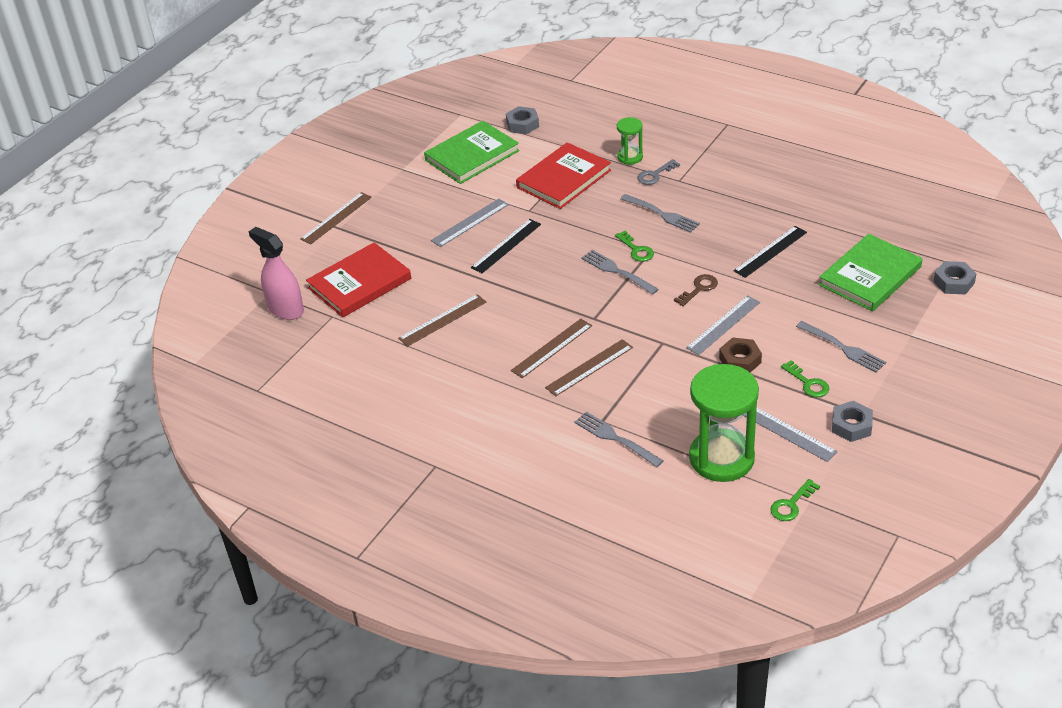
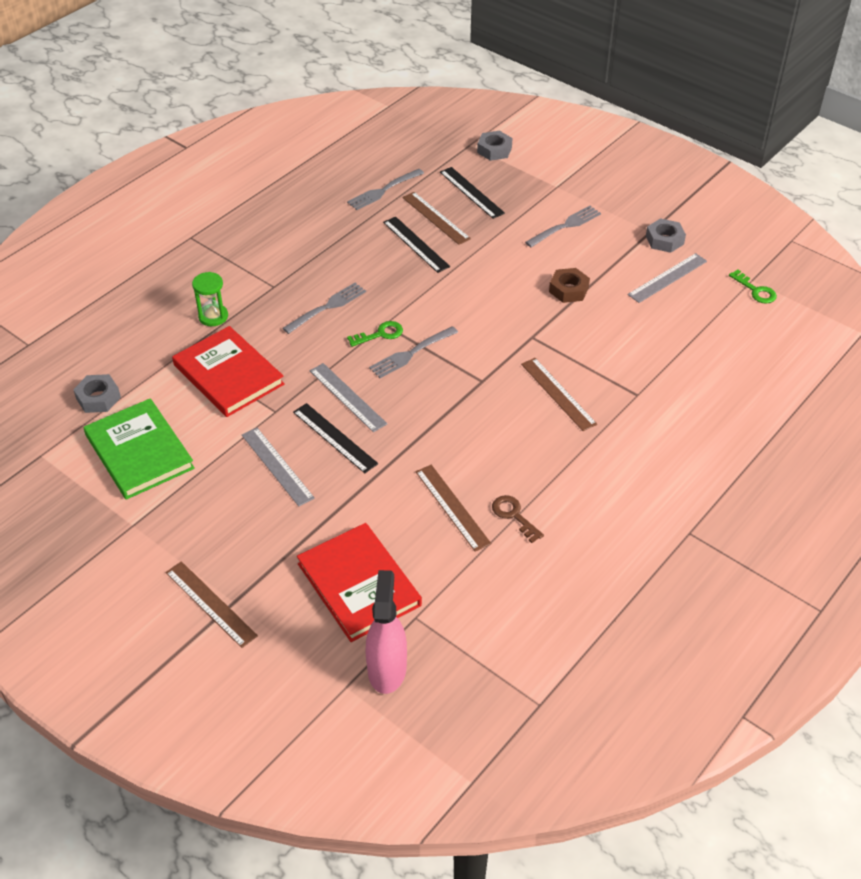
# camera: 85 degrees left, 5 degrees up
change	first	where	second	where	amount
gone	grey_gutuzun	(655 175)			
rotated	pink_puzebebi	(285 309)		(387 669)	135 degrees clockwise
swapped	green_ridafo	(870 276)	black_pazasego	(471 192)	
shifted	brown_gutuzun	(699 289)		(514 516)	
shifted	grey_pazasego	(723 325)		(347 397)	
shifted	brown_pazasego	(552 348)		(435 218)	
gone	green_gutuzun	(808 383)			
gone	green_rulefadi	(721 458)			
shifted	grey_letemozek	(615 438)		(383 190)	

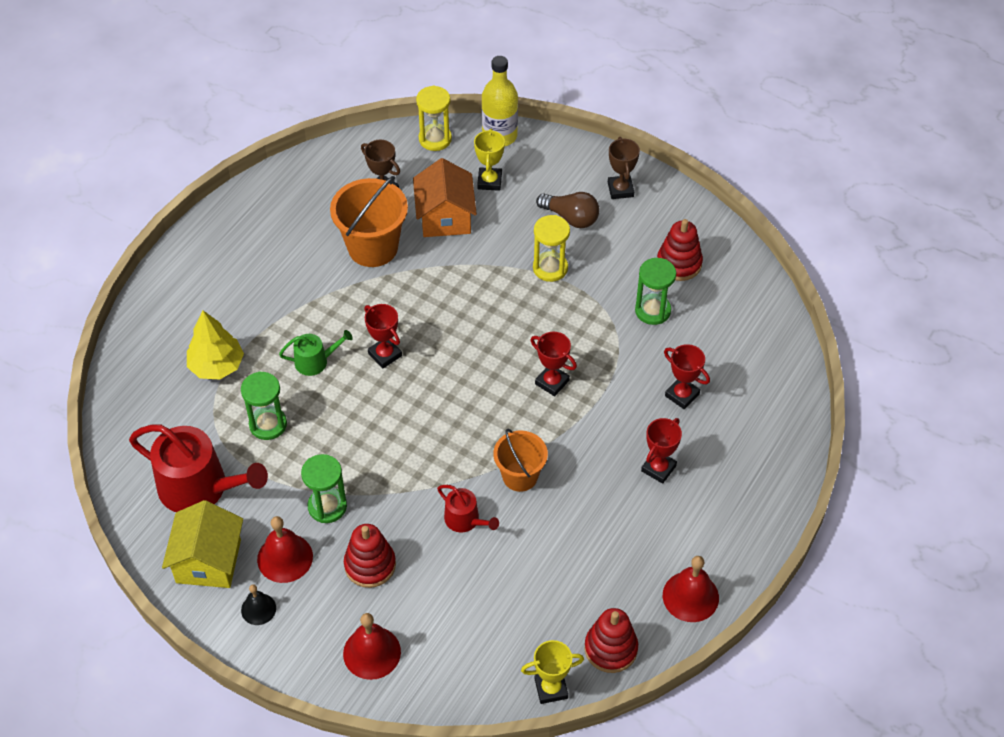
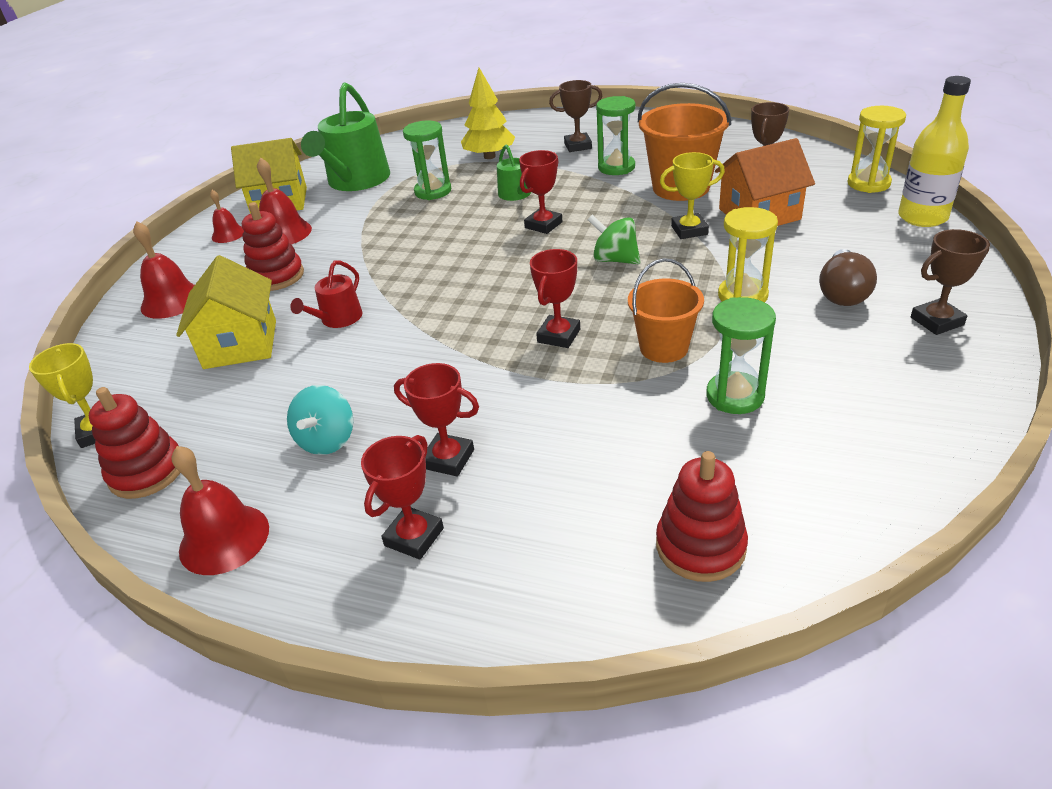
# camera: 80 degrees right, 15 degrees down
change	first	where	second	where	amount
shifted	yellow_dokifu	(489 181)		(689 230)	
shifted	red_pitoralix	(679 263)		(700 546)	
shifted	red_dokifu	(682 395)		(414 537)	
repainted	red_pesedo	(200 488)	green_pesedo	(356 181)	
shifted	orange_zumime	(520 476)		(664 348)	
shifted	green_rulefadi	(327 506)		(616 167)	
repainted	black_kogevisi	(258 609)	red_kogevisi	(228 234)	
new			brown_dokifu	(578 146)	
new			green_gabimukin	(615 260)	
new			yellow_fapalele	(240 344)	
new			turquoise_gabimukin	(327 440)	

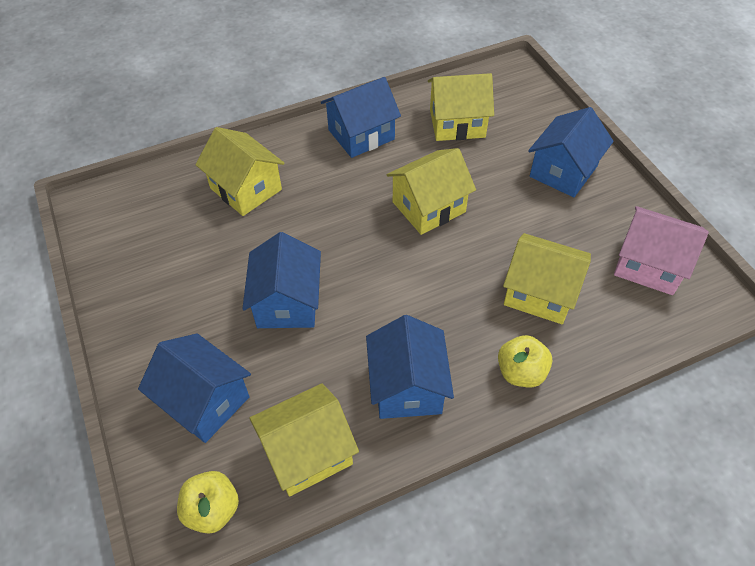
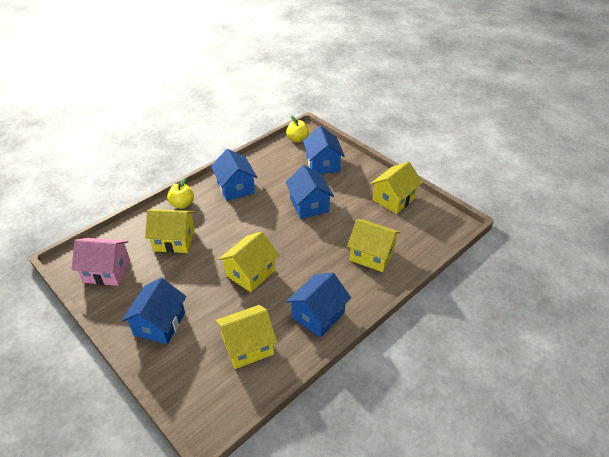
# camera: 160 degrees right, 10 degrees down
change	first	where	second	where	amount
rotated	blue_fapalele	(204 401)		(322 164)	60 degrees clockwise
shifted	yellow_fapalele	(307 452)		(393 199)	

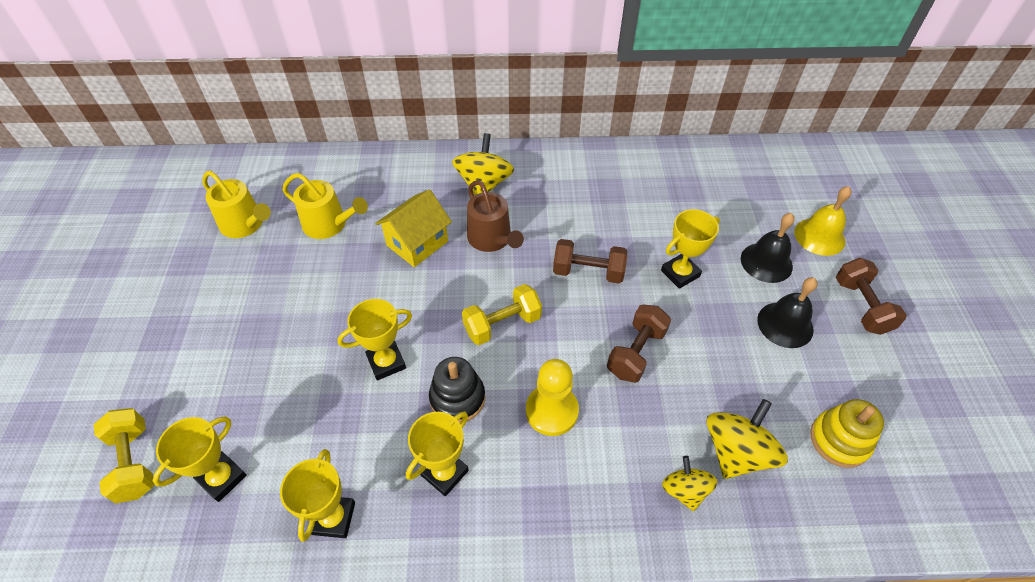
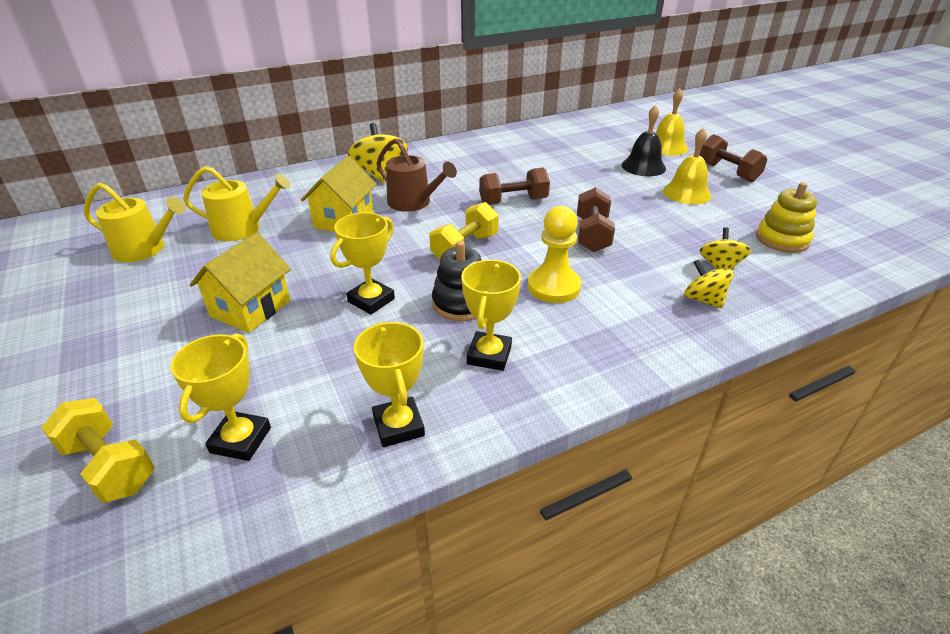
# camera: 25 degrees left, 15 degrees down
change	first	where	second	where	amount
gone	yellow_dokifu	(680 273)			
repainted	black_kogevisi	(785 324)	yellow_kogevisi	(687 193)	
scaled	yellow_gabimukin	(736 452)		(719 267)	x0.62
new			yellow_fapalele	(251 308)	

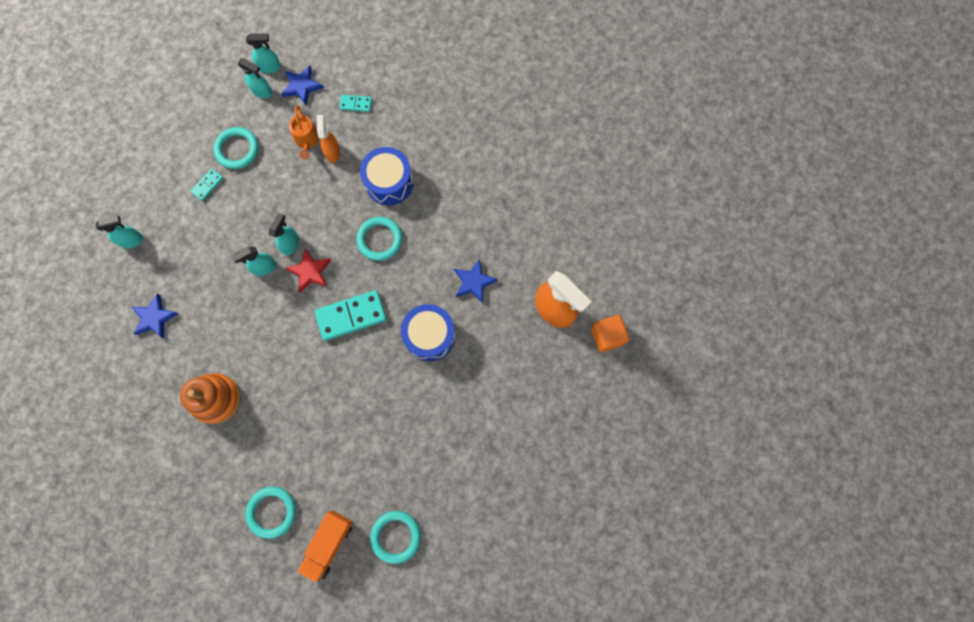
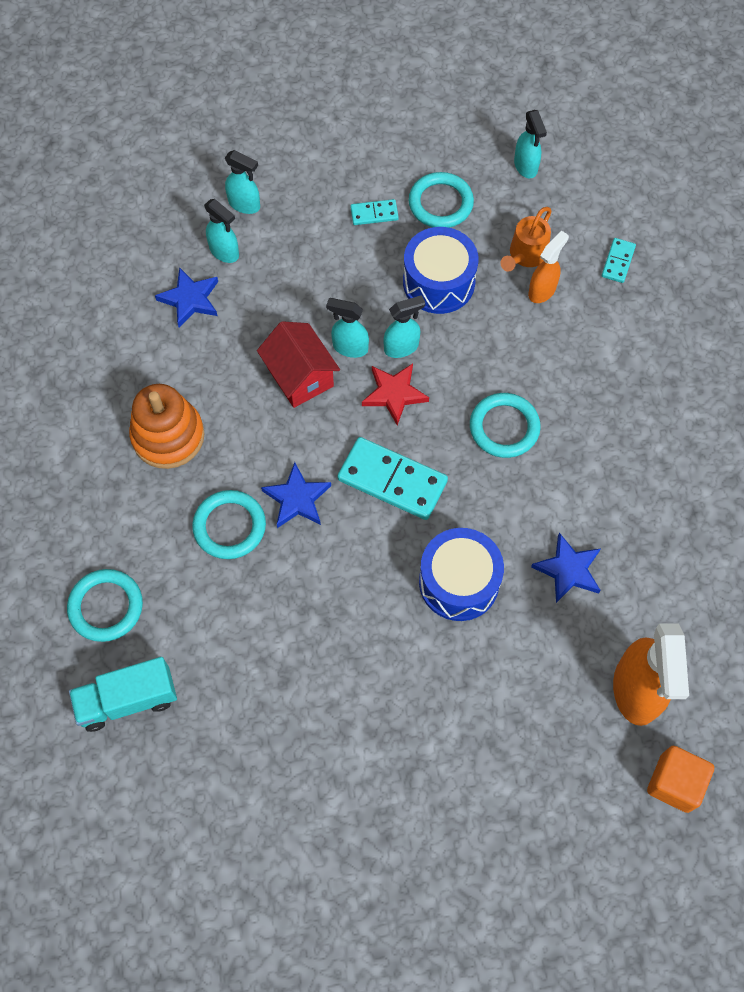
# camera: 45 degrees right, 10 degrees down
change	first	where	second	where	amount
shifted	turquoise_puzebebi	(270 67)		(224 252)	
shifted	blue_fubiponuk	(302 86)		(297 498)	
rotated	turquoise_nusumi	(356 104)		(618 262)	60 degrees clockwise
shifted	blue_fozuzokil	(389 182)		(438 282)	
repainted	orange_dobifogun	(328 544)	turquoise_dobifogun	(128 700)	
shifted	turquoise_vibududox	(396 536)		(229 526)	
new			red_fapalele	(300 376)	

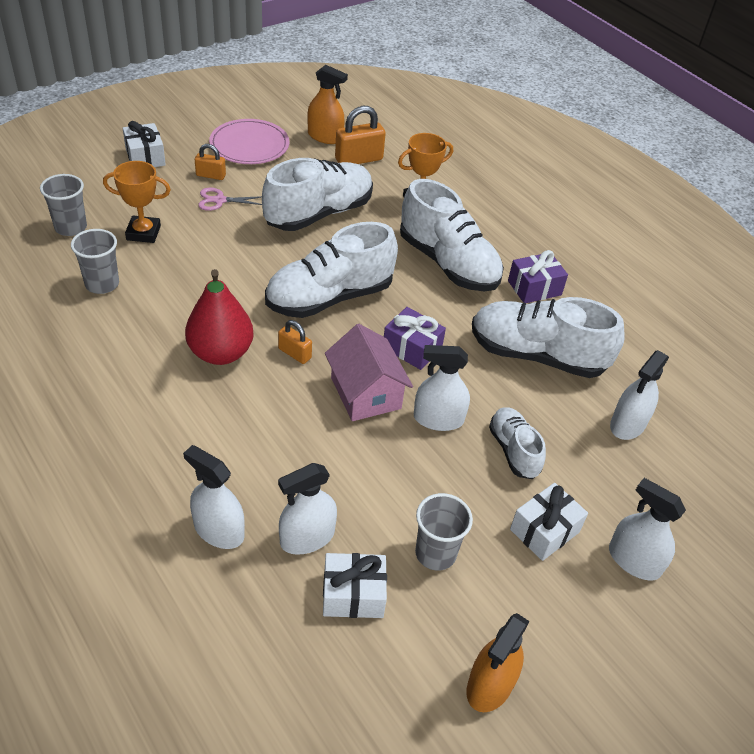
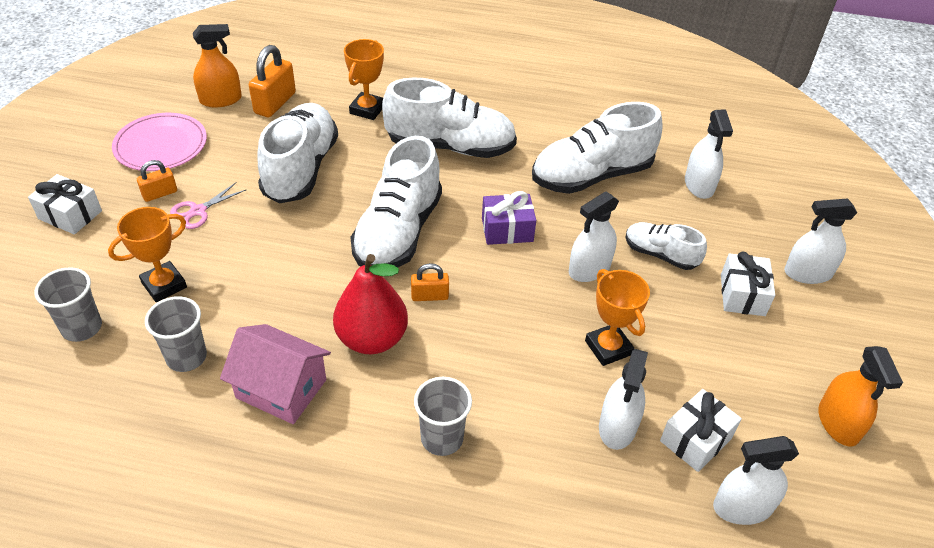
# camera: 40 degrees left, 0 degrees up
change	first	where	second	where	amount
gone	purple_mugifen	(534 288)			
shifted	pink_fapalele	(365 393)		(281 389)	
shifted	white_puzebebi	(219 530)		(742 507)	
shifted	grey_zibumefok	(435 553)		(442 438)	
new			orange_dokifu	(608 348)	

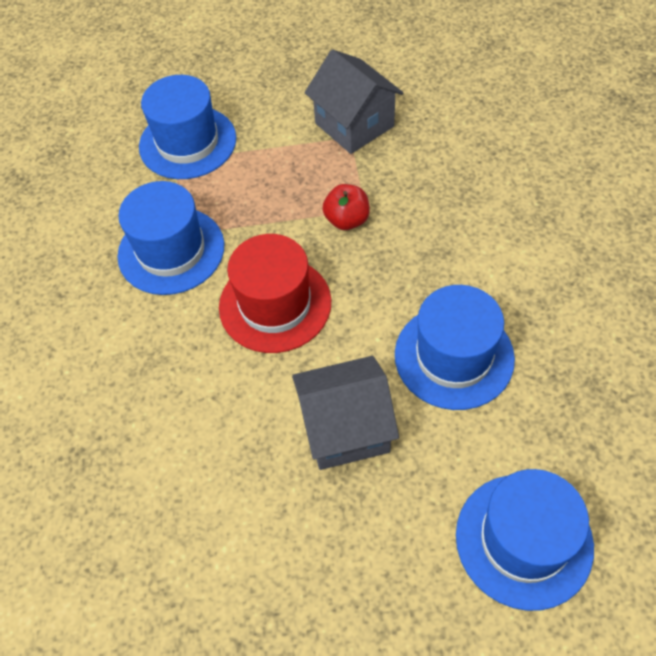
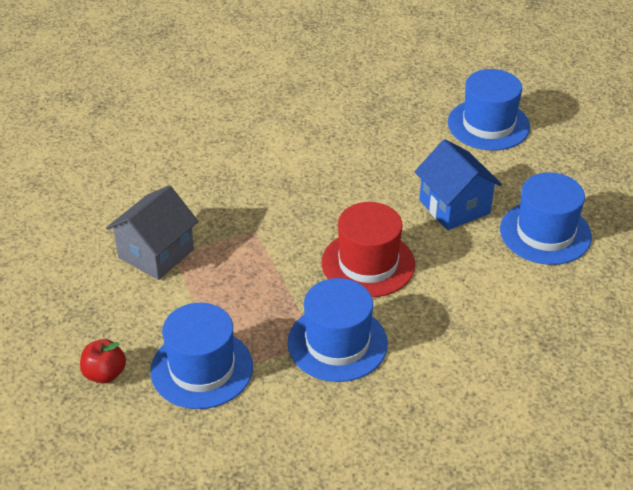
# camera: 110 degrees left, 15 degrees down
change	first	where	second	where	amount
shifted	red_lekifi	(347 220)		(105 374)	
shifted	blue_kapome	(454 356)		(545 233)	
repainted	grey_fapalele	(346 428)	blue_fapalele	(454 207)	

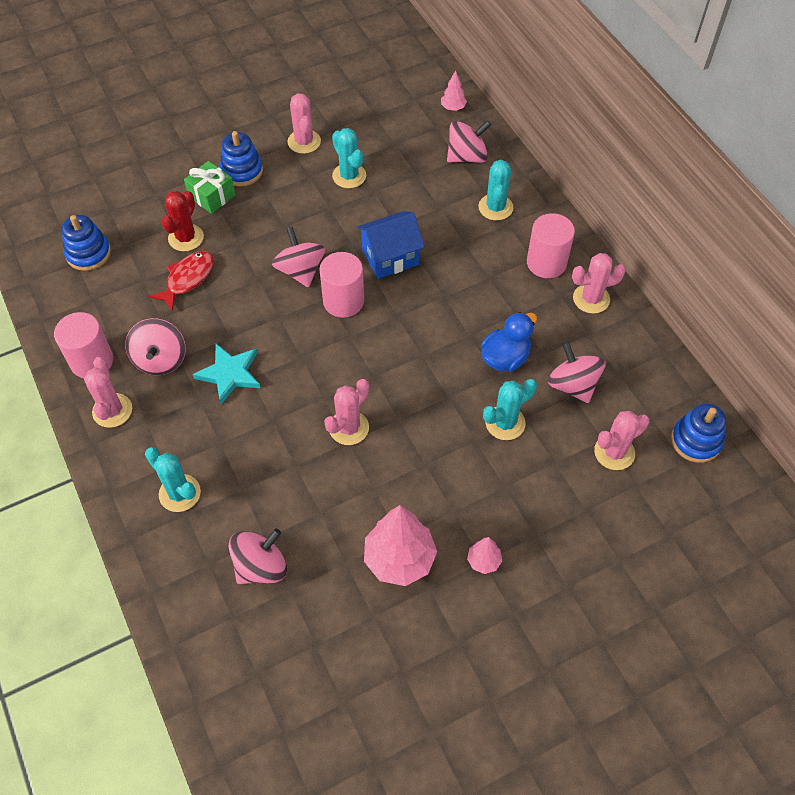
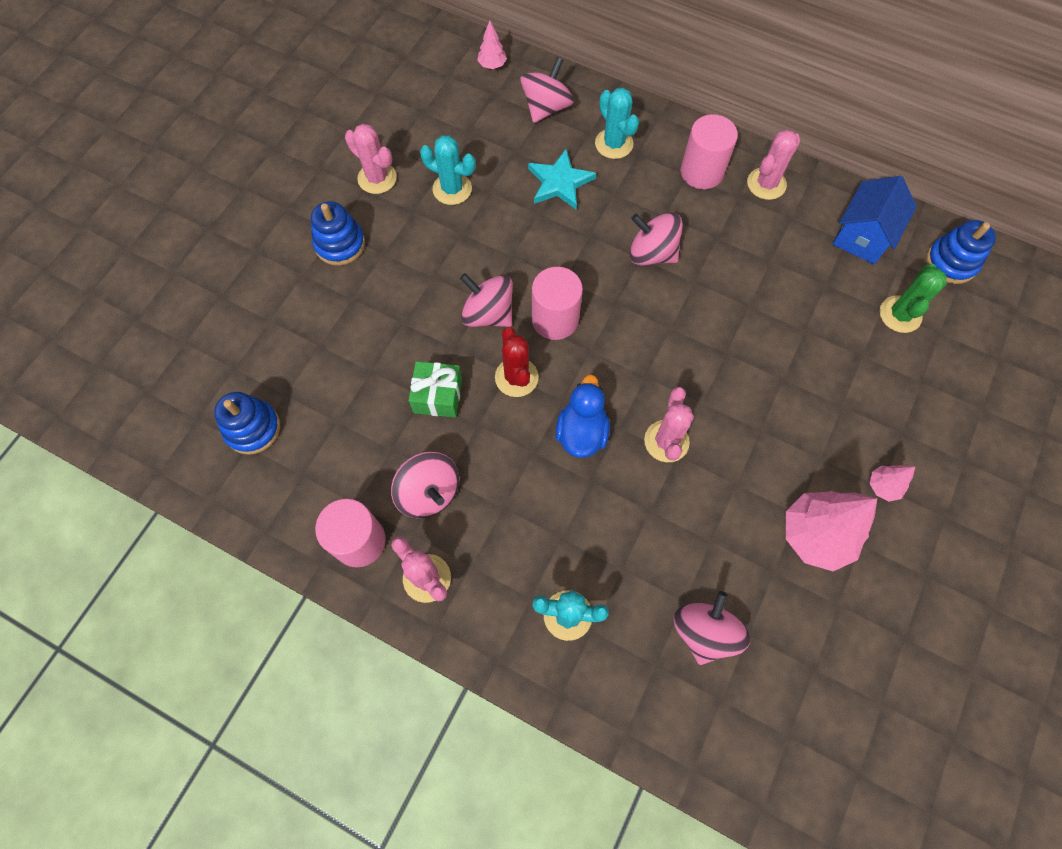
# camera: 35 degrees left, 10 degrees up
change	first	where	second	where	amount
shifted	green_mugifen	(212 196)		(438 396)	
shifted	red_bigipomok	(186 238)		(516 377)	
shifted	blue_fapalele	(390 257)		(862 236)	
gone	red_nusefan	(187 279)			
shifted	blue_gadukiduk	(505 357)		(581 432)	
shifted	pink_gabimukin	(573 385)		(652 253)	
shifted	turquoise_fubiponuk	(230 374)		(560 182)	
gone	turquoise_bigipomok	(505 423)			
repainted	pink_bigipomok	(614 452)	green_bigipomok	(900 314)	

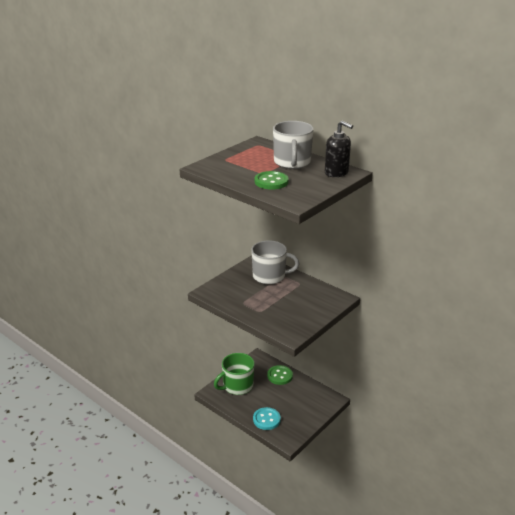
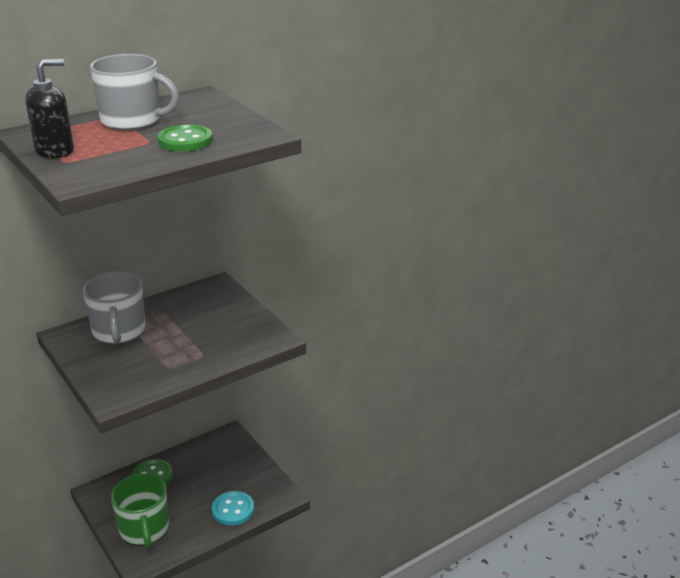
# camera: 75 degrees left, 0 degrees up
change	first	where	second	where	amount
shifted	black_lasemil	(336 173)		(55 151)	
rotated	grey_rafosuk	(270 276)		(119 331)	150 degrees clockwise

